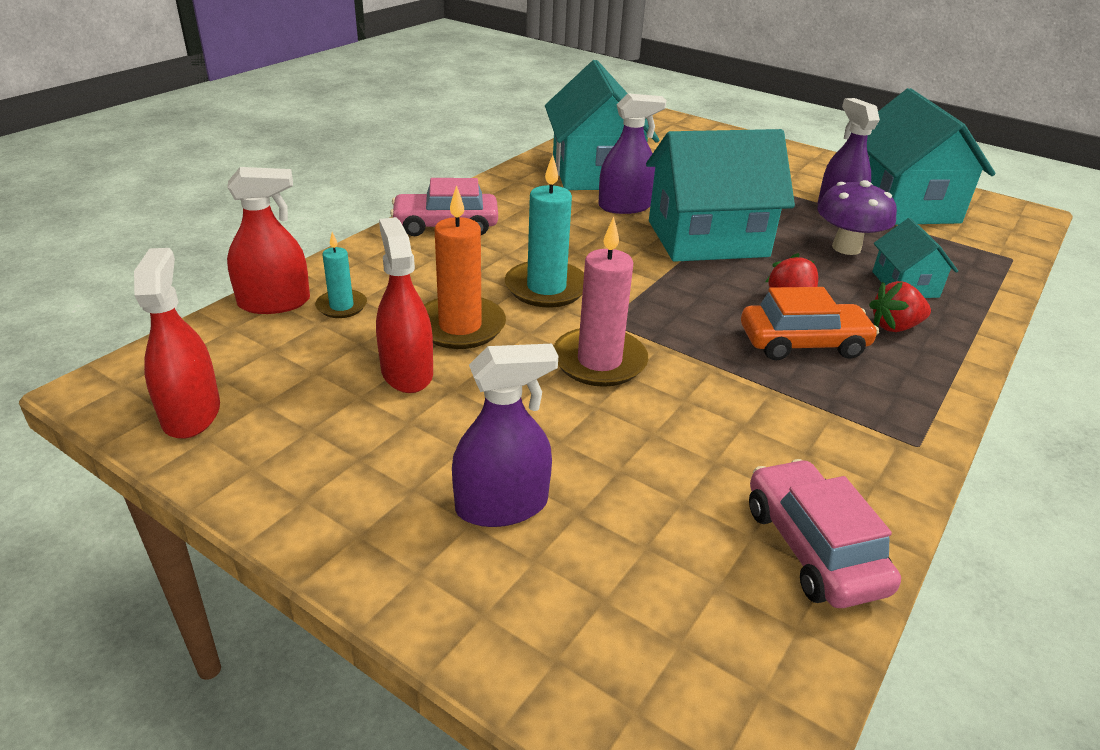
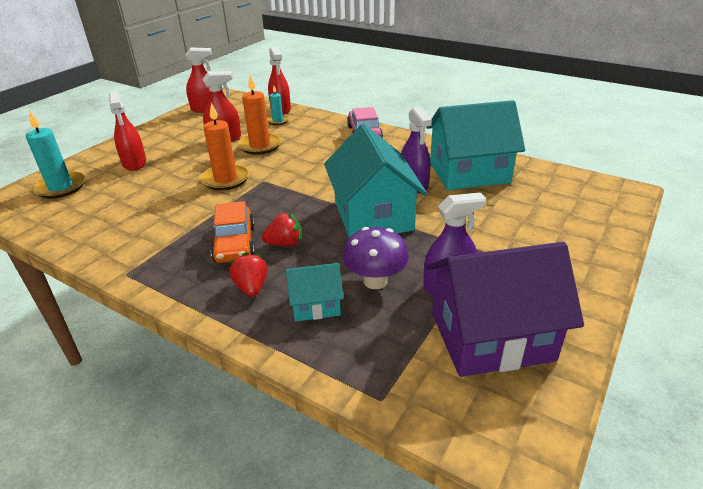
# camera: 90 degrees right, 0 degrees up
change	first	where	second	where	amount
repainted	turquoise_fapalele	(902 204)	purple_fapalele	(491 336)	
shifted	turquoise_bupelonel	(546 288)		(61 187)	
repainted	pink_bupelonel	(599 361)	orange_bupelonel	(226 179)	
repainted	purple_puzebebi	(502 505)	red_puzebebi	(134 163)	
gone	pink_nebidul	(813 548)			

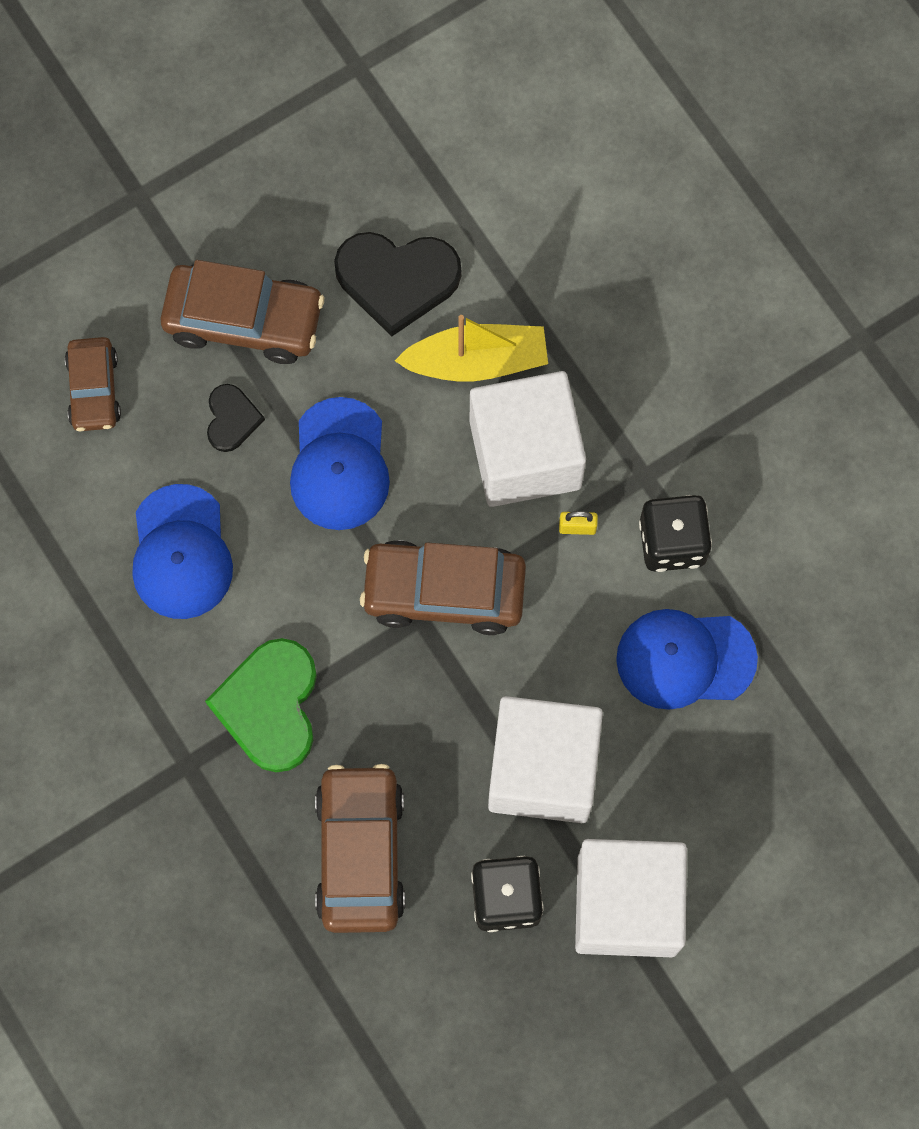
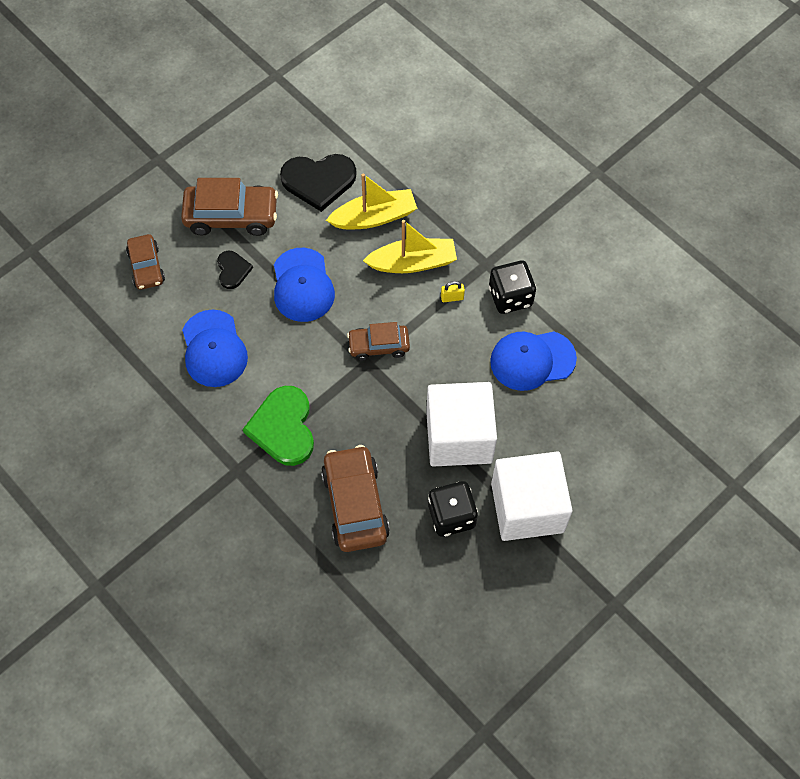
# camera: 10 degrees left, 10 degrees down
change	first	where	second	where	amount
swapped	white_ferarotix	(525 454)	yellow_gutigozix	(413 263)	
scaled	brown_nebidul	(444 592)		(379 346)	x0.61

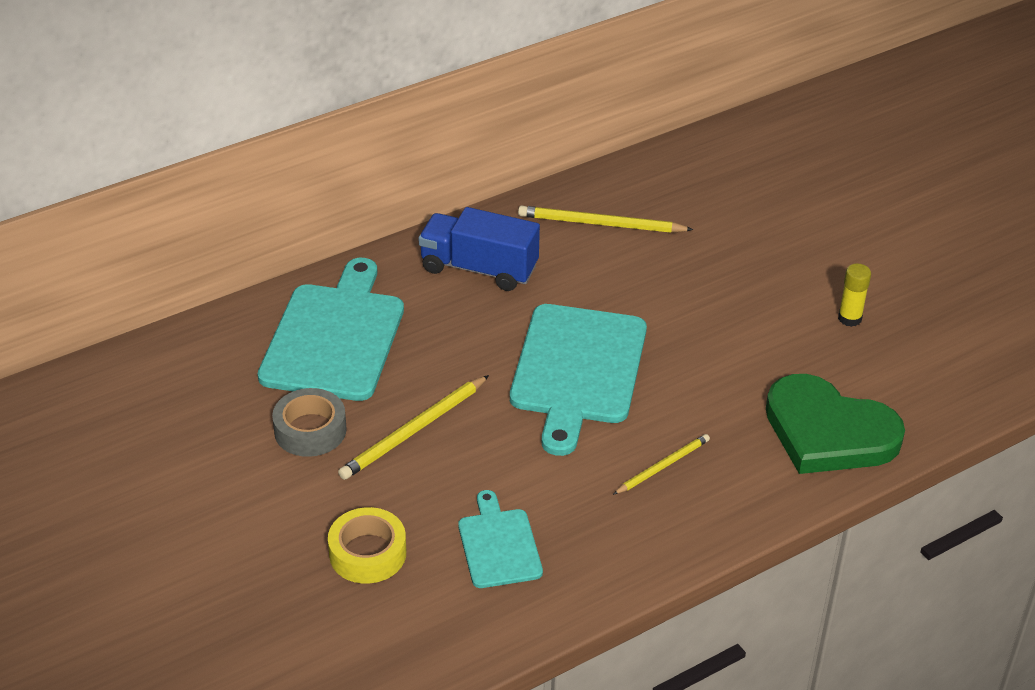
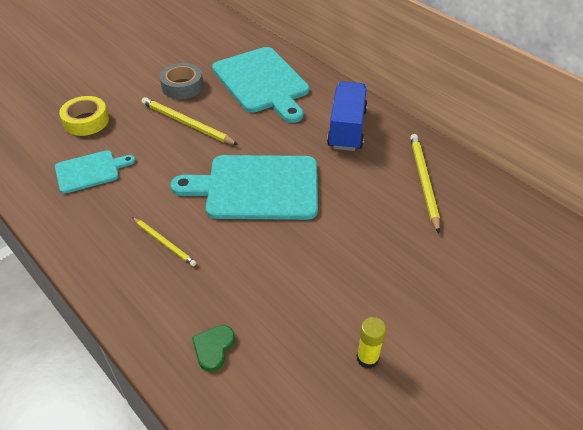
# camera: 80 degrees right, 5 degrees up
change	first	where	second	where	amount
rotated	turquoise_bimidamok	(335 337)		(262 82)	60 degrees clockwise
scaled	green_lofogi	(828 432)		(213 348)	x0.40

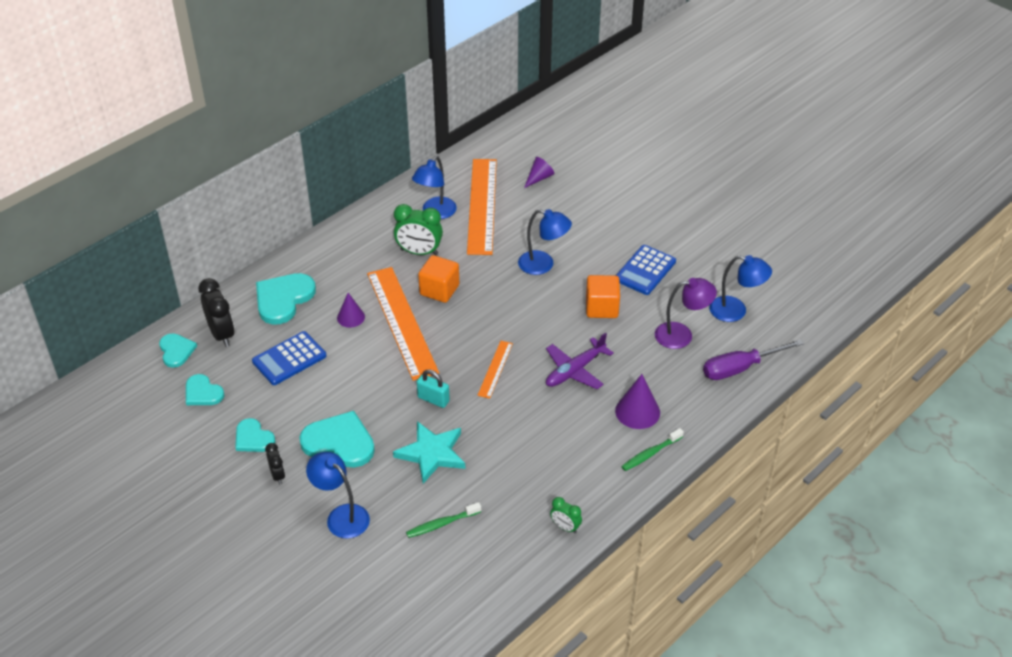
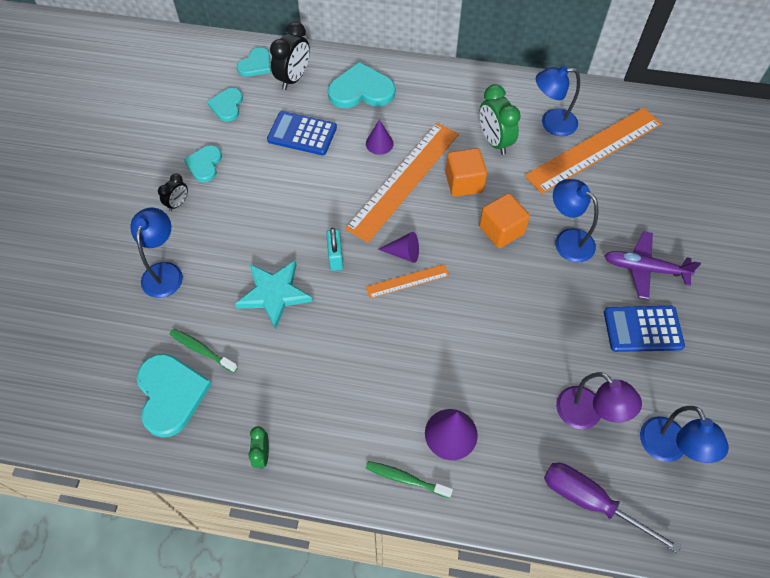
# camera: 55 degrees right, 15 degrees up
change	first	where	second	where	amount
shifted	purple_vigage	(539 178)		(403 253)	
rotated	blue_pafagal	(543 265)		(567 240)	150 degrees clockwise
shifted	orange_ferarotix	(602 308)		(501 230)	
shifted	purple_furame	(575 370)		(645 269)	
shifted	turquoise_lofogi	(339 442)		(171 394)	

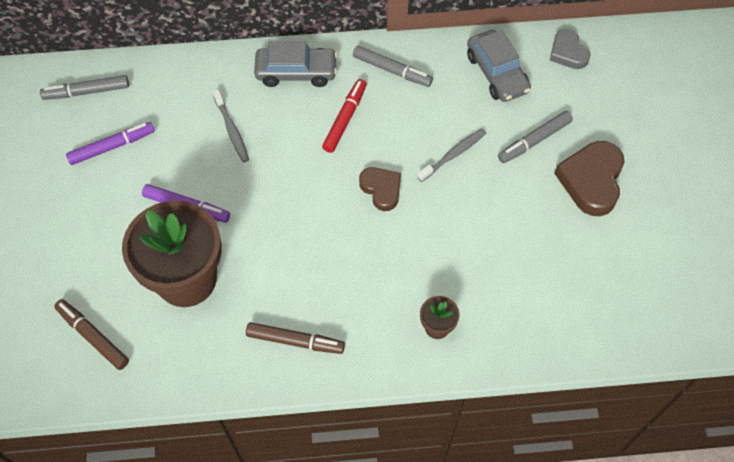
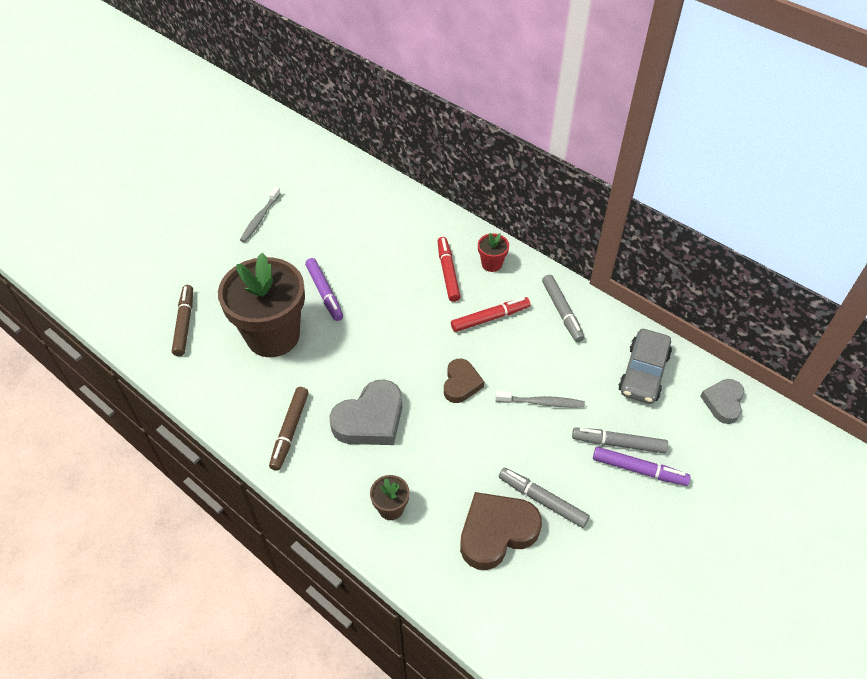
# camera: 45 degrees right, 10 degrees down
change	first	where	second	where	amount
swapped	grey_nebidul	(296 72)	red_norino	(491 264)	
shifted	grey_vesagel	(87 92)		(542 500)	
shifted	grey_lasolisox	(231 130)		(260 218)	
shifted	purple_vesagel	(112 147)		(639 470)	
shifted	brown_lofogi	(591 181)		(496 532)	
rotated	brown_vesagel	(295 341)		(290 431)	45 degrees clockwise
new			red_vesagel	(448 272)	
new			grey_lofogi	(370 419)	

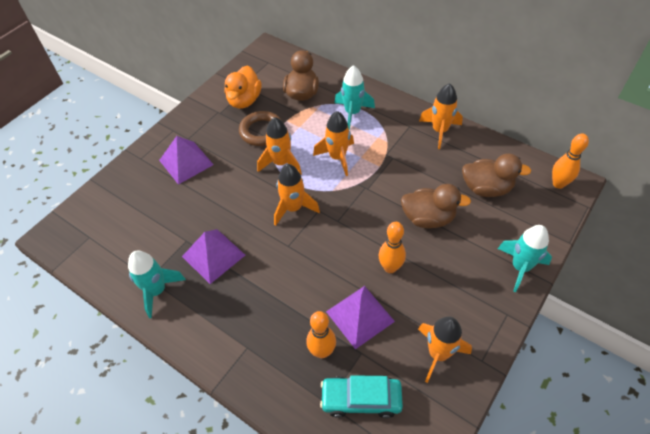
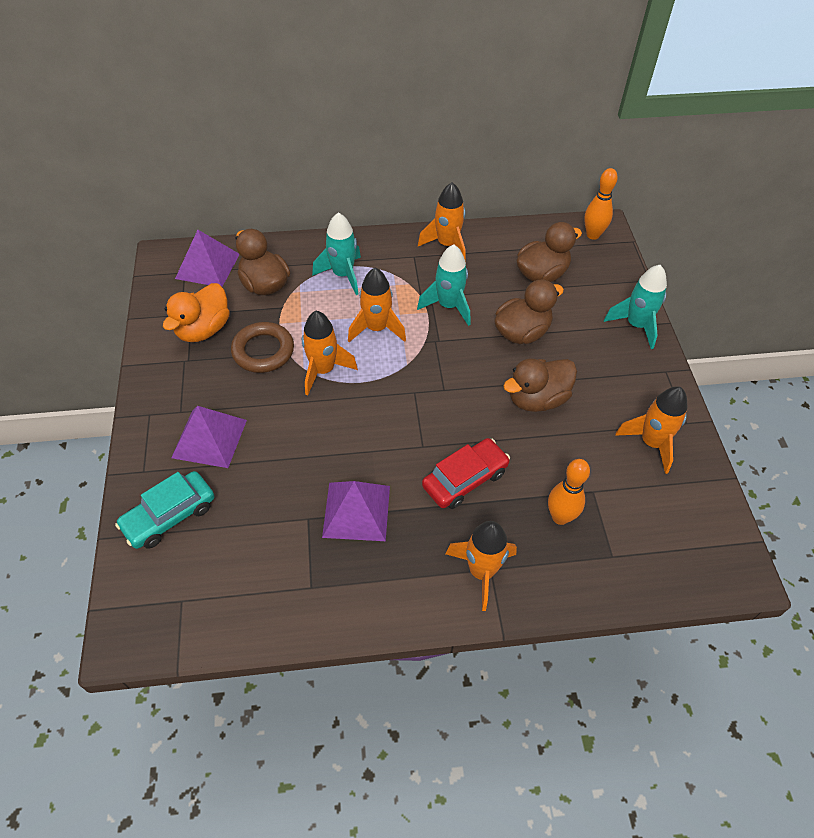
# camera: 45 degrees left, 0 degrees up
change	first	where	second	where	amount
rotated	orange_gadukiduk	(244 100)		(203 329)	60 degrees clockwise
shifted	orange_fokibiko	(293 208)		(481 571)	
swapped	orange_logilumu	(390 267)	brown_gadukiduk	(537 399)	
shifted	turquoise_fokibiko	(157 291)		(448 306)	
shifted	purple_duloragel	(360 316)		(207 266)	
shifted	turquoise_nebidul	(361 399)		(169 516)	
new			red_nebidul	(465 479)	

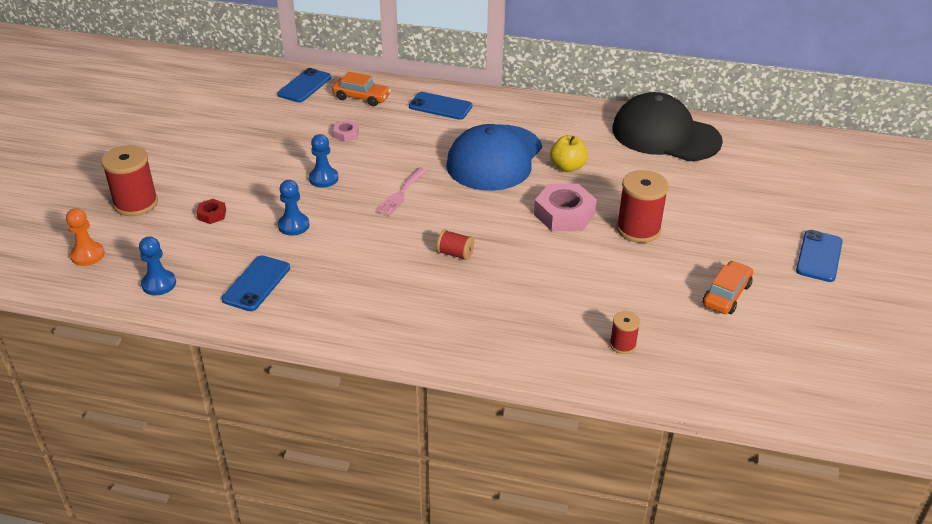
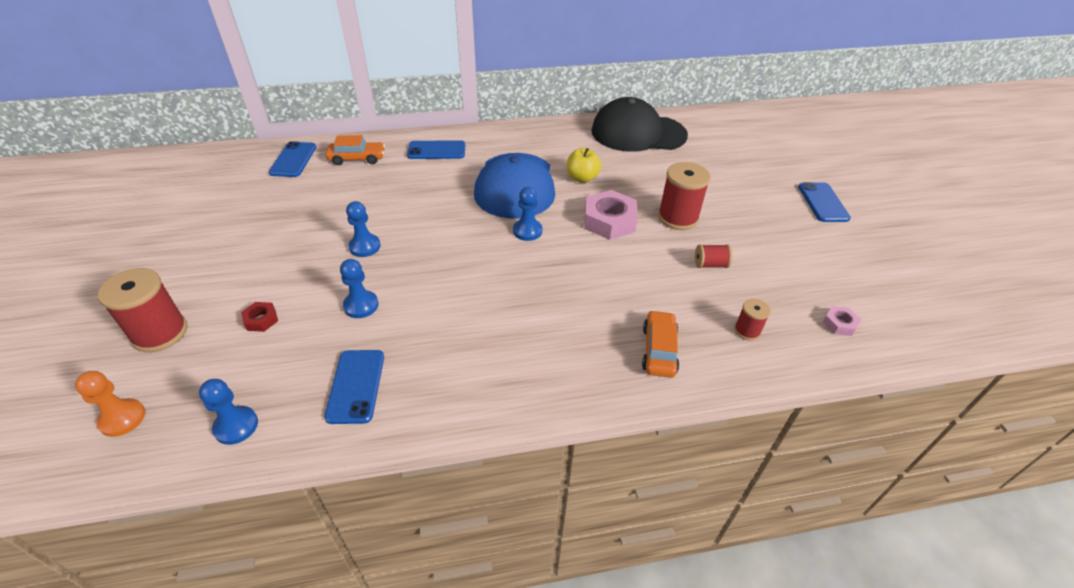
# camera: 25 degrees left, 5 degrees up
change	first	where	second	where	amount
shifted	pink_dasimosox	(346 134)		(839 324)	
gone	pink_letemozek	(400 194)			
shifted	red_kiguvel	(455 254)		(710 264)	
shifted	orange_nebidul	(726 295)		(659 350)	
new			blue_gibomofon	(527 231)	

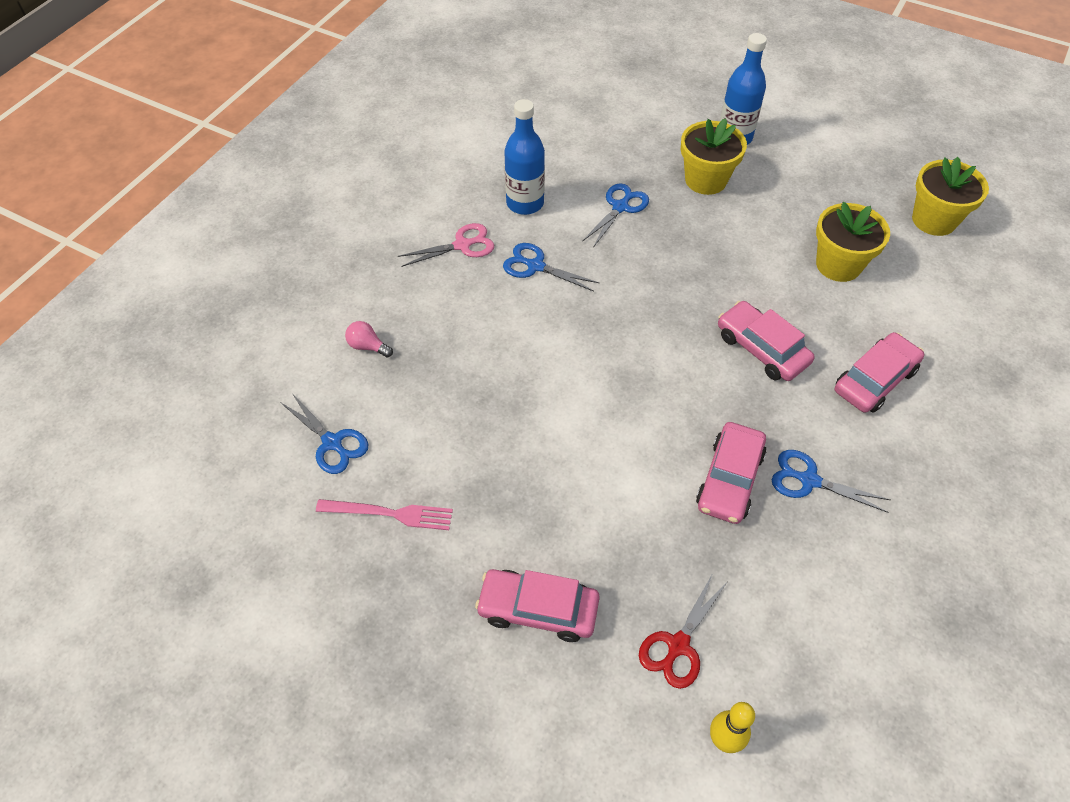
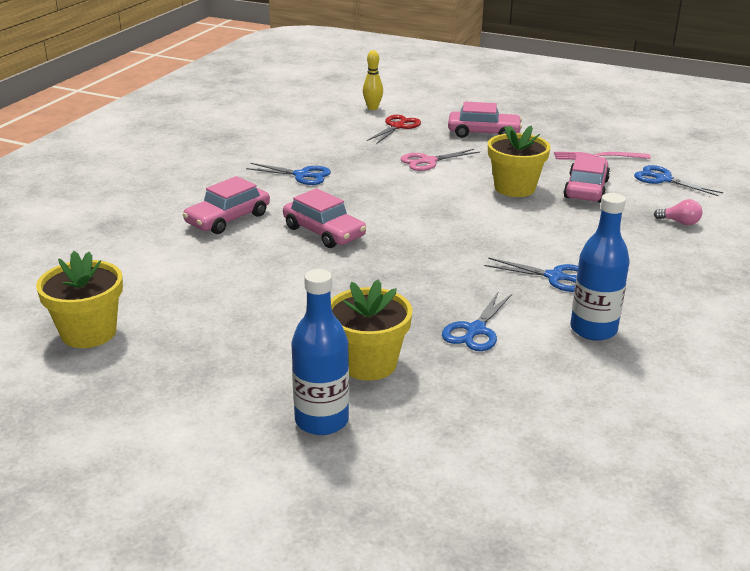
# camera: 175 degrees right, 25 degrees down
change	first	where	second	where	amount
shifted	yellow_norino	(838 265)		(514 188)	
shifted	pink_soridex	(462 245)		(428 161)	
shifted	pink_nebidul	(729 479)		(586 189)	

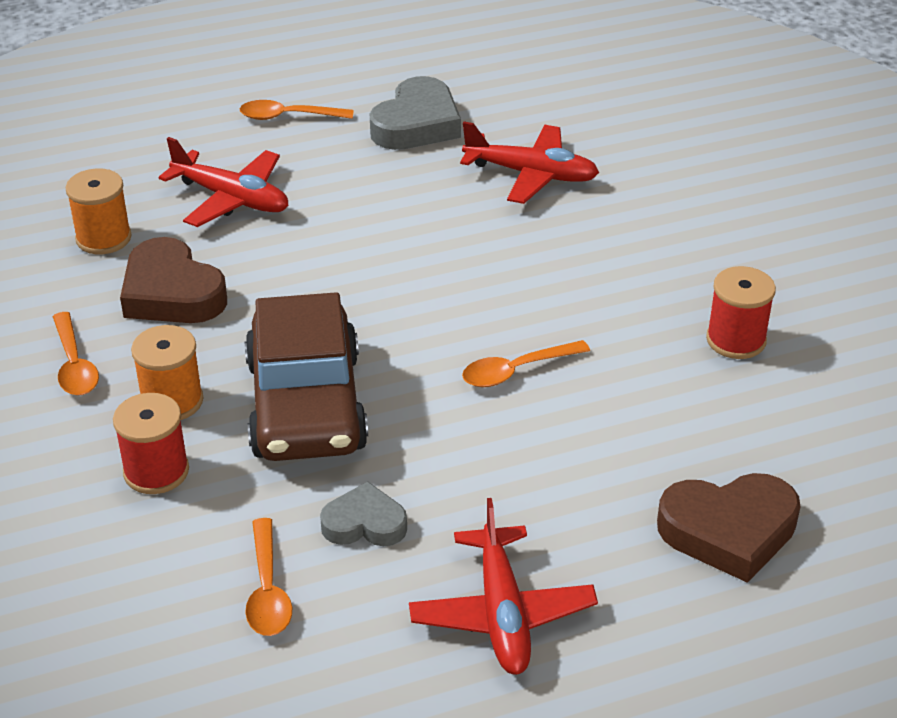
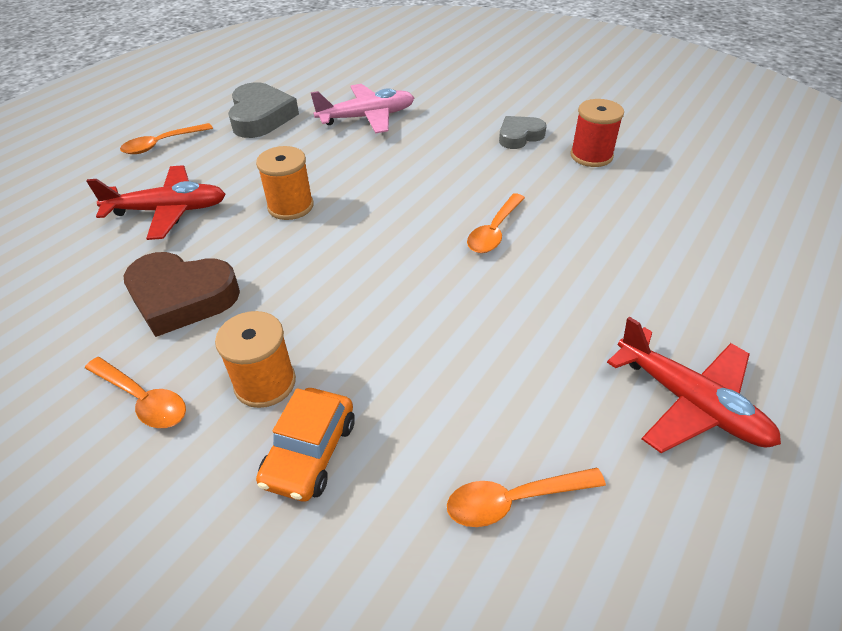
# camera: 35 degrees left, 5 degrees up
change	first	where	second	where	amount
repainted	red_furame	(531 174)	pink_furame	(367 117)	
shifted	orange_kiguvel	(103 238)		(290 206)	
gone	brown_nebidul	(306 405)			
swapped	red_kiguvel	(156 471)	orange_nebidul	(310 452)	
gone	brown_lofogi	(729 531)			
shifted	grey_lofogi	(364 523)		(519 136)	
rotated	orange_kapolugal	(268 590)		(513 500)	120 degrees clockwise

